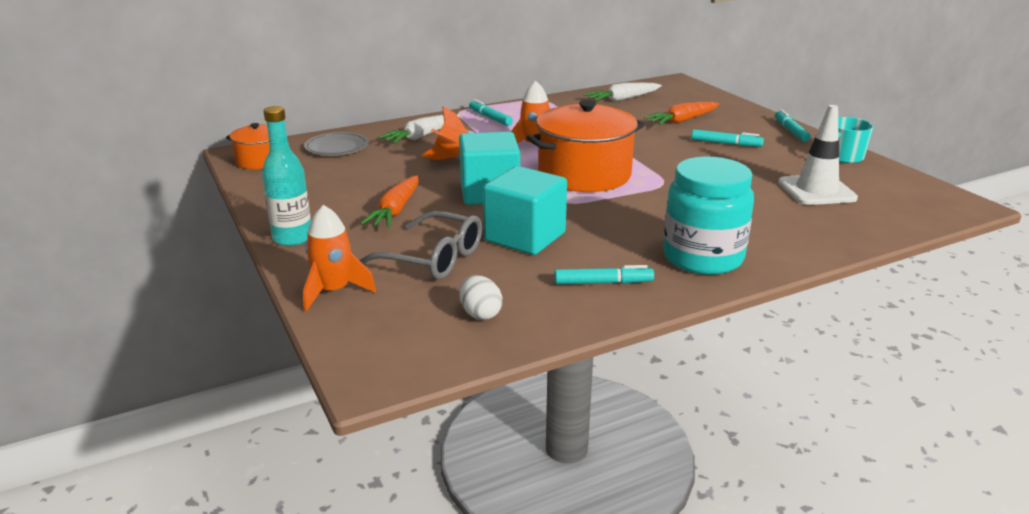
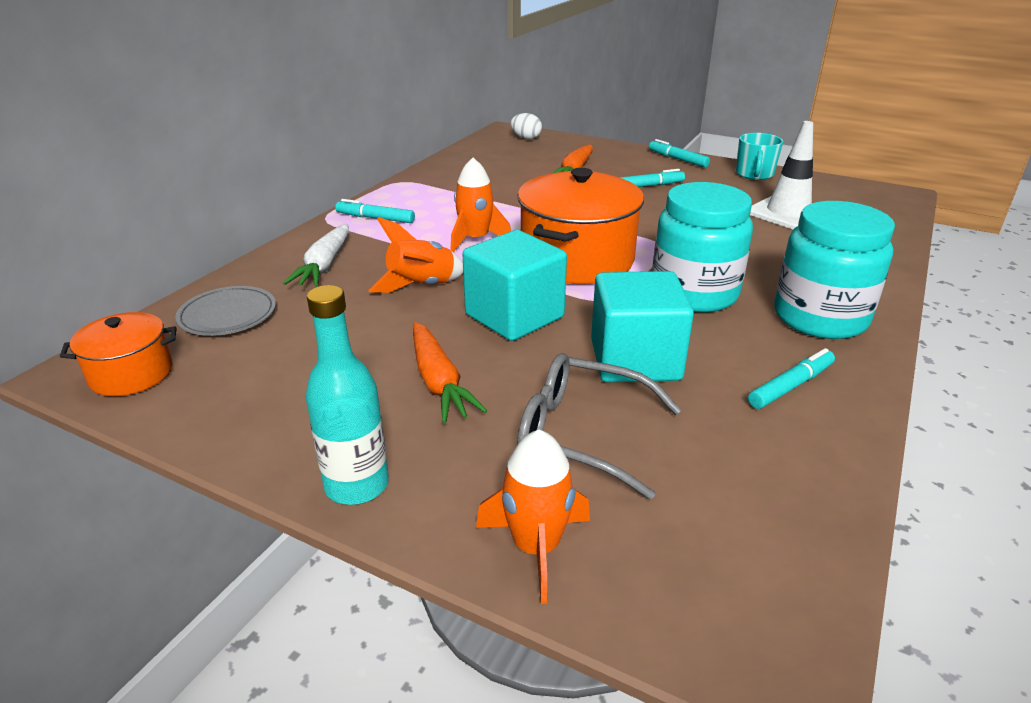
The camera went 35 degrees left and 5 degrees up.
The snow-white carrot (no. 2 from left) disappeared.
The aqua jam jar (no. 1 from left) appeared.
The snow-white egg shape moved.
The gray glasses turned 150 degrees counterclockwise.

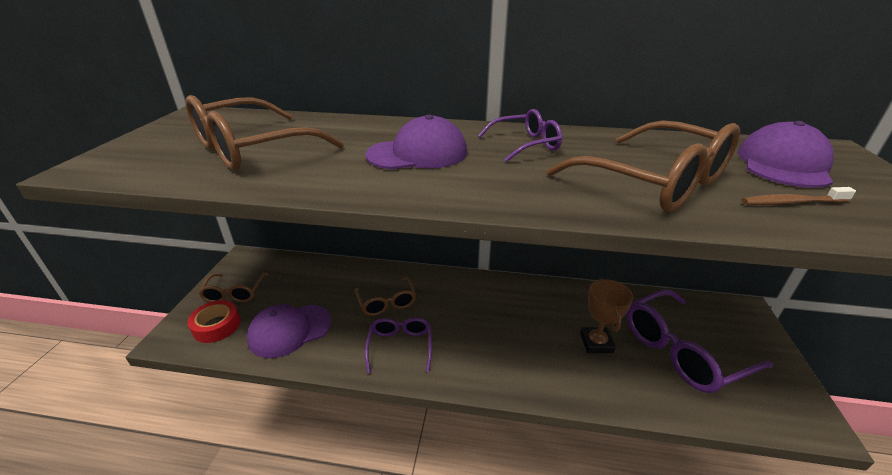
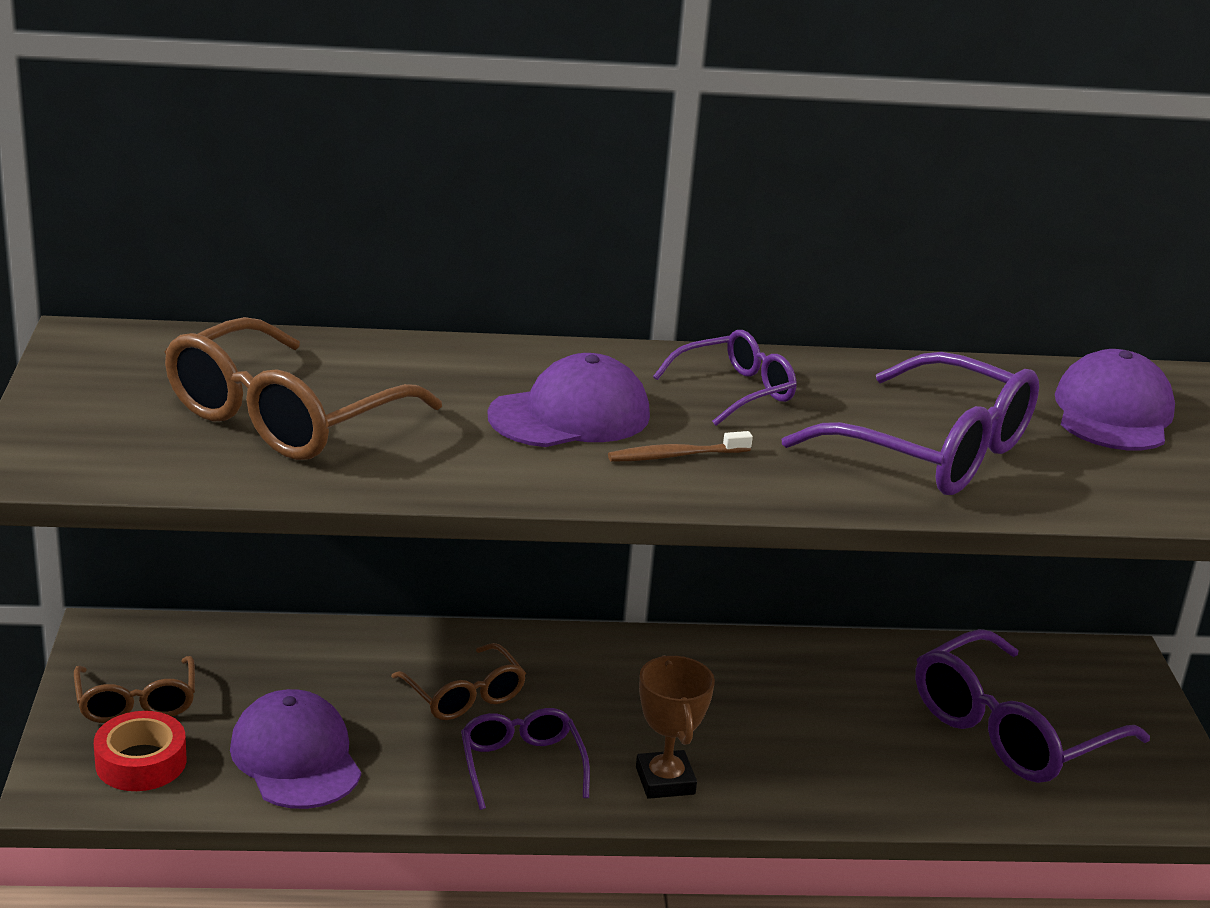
The camera went 15 degrees left and 5 degrees down.
The brown trophy moved.
The brown tooth brush moved.
The brown glasses (no. 4 from left) became the purple glasses (no. 3 from left).
The purple baseball cap (no. 1 from left) turned 105 degrees clockwise.

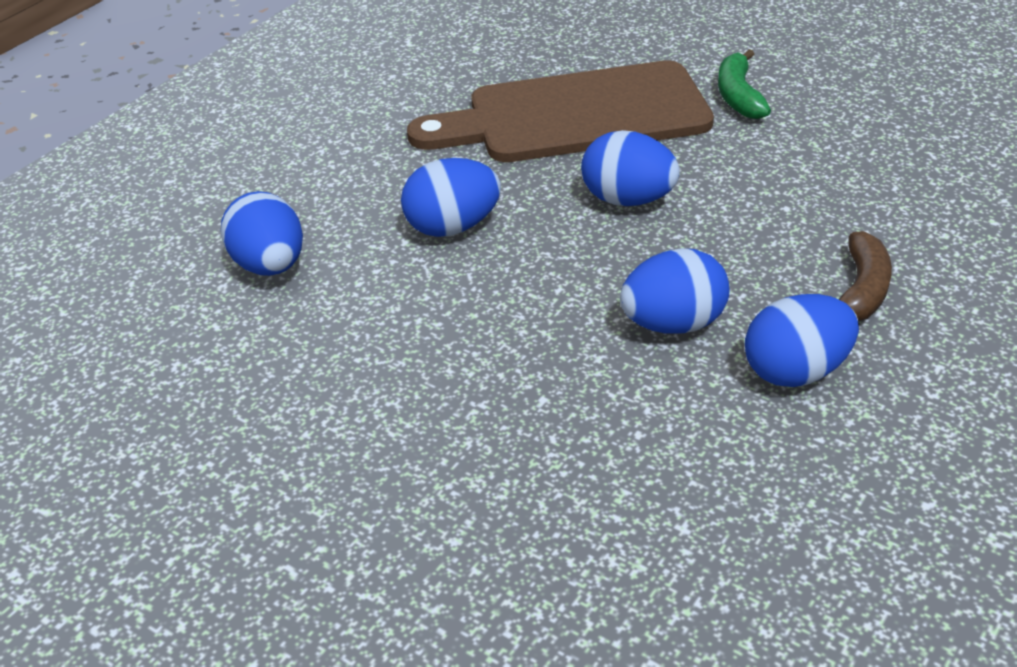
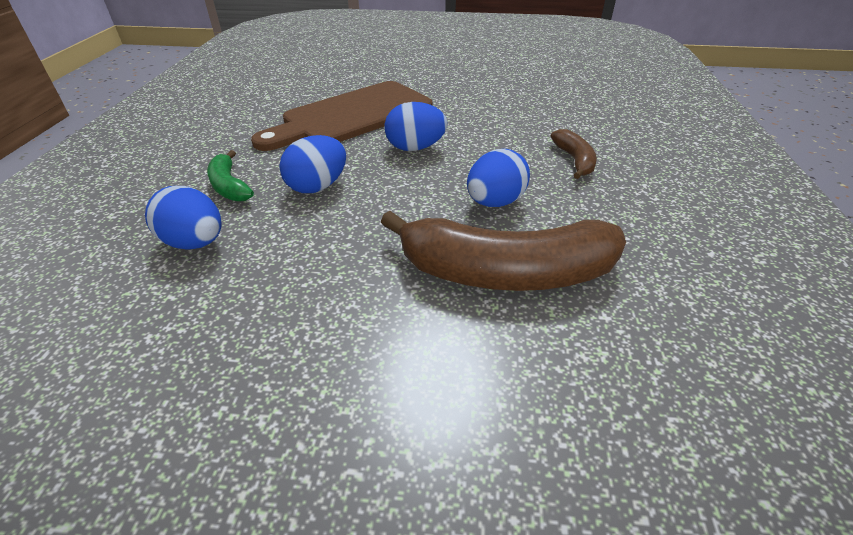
The camera went 30 degrees left and 0 degrees up.
The blue egg shape (no. 5 from left) disappeared.
The brown banana fruit (no. 1 from left) appeared.
The green banana fruit moved.

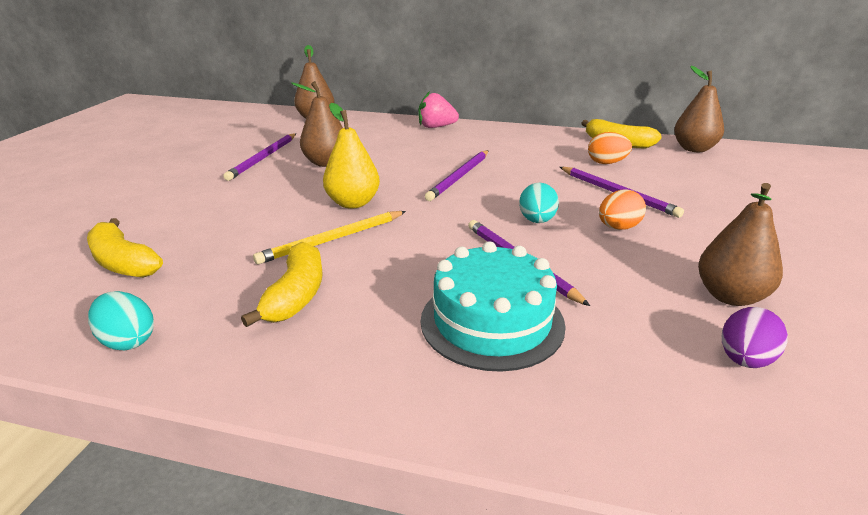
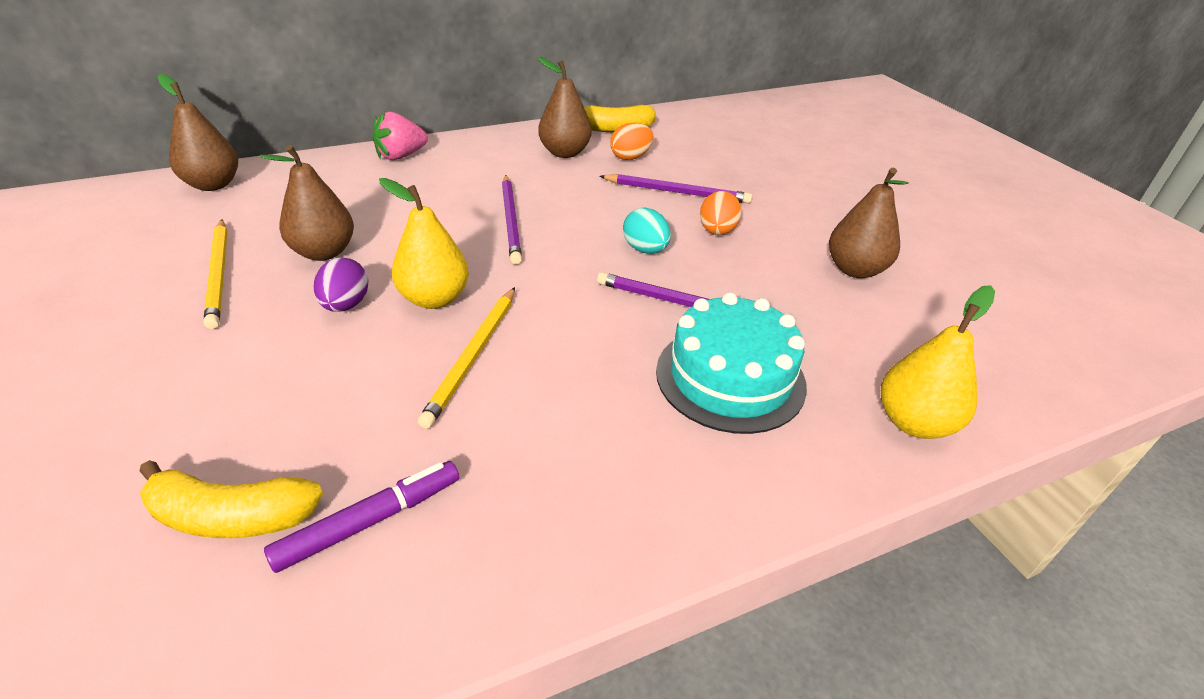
The camera went 40 degrees left and 10 degrees up.
The aqua egg shape (no. 1 from left) disappeared.
The yellow banana fruit (no. 2 from left) disappeared.
The purple marker pen appeared.
The yellow pear (no. 2 from left) appeared.
The brown pear (no. 3 from left) moved.
The purple egg shape moved.
The purple lead pencil (no. 1 from left) became the yellow lead pencil (no. 1 from left).

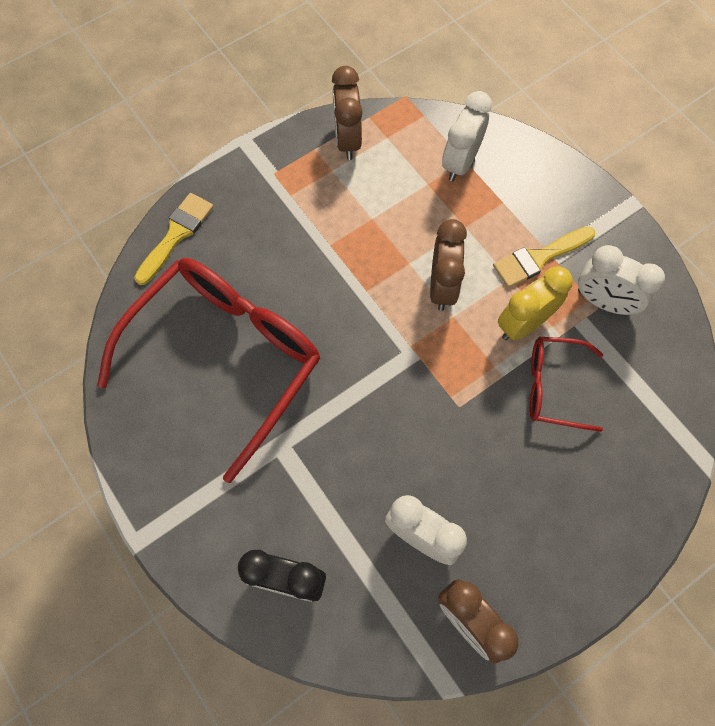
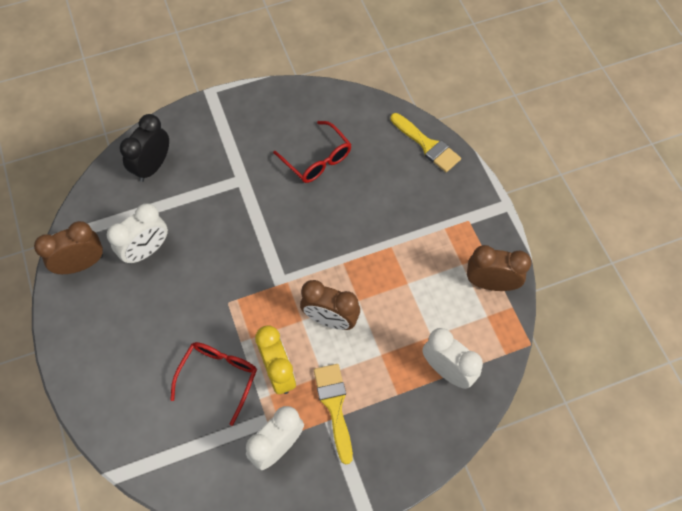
The camera went 105 degrees right and 5 degrees down.
The scarlet glasses (no. 1 from left in the first image) changed to 0.49 times the size.

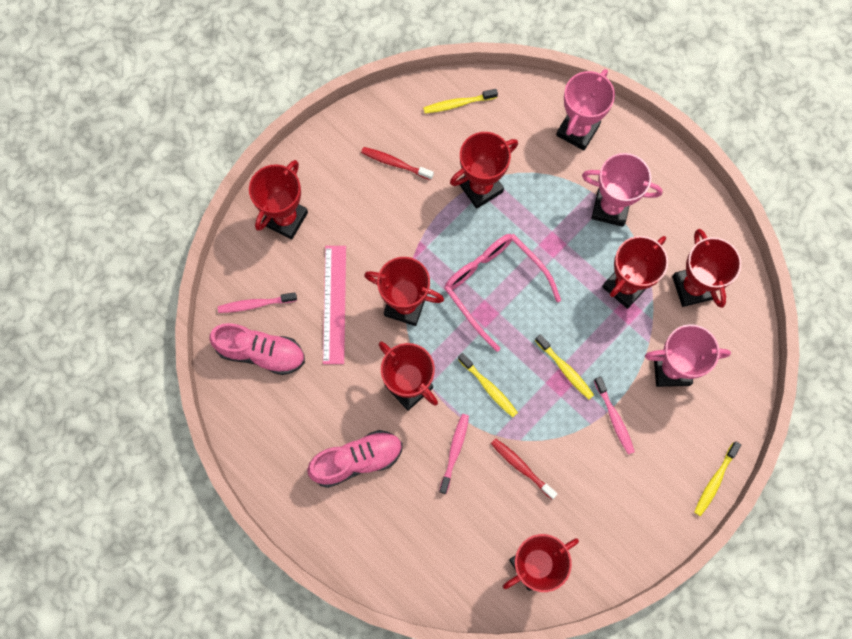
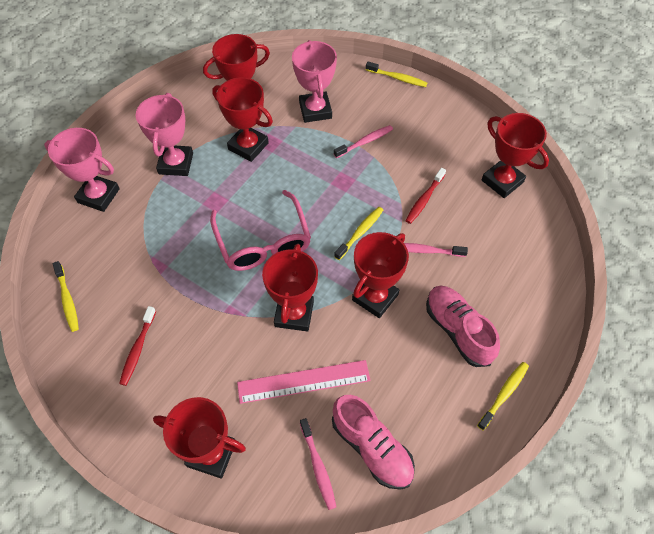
The camera went 100 degrees left and 15 degrees down.
The scarlet trophy (no. 4 from left) disappeared.
The yellow tooth brush (no. 3 from left in the first image) moved.
The rose-pink shoe (no. 1 from left) turned 135 degrees clockwise.
The rose-pink glasses turned 60 degrees counterclockwise.

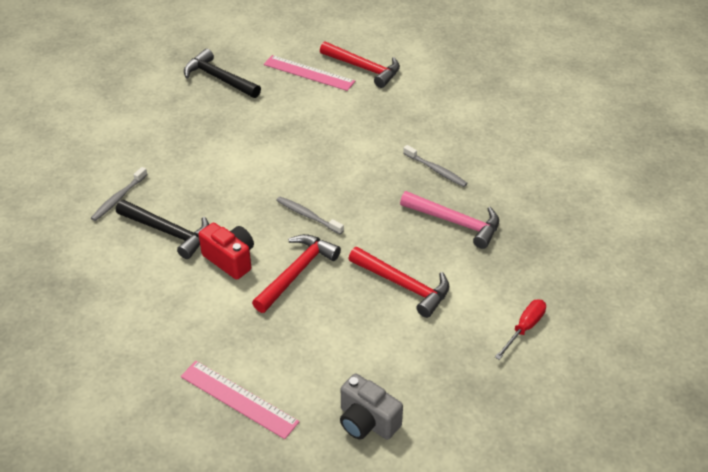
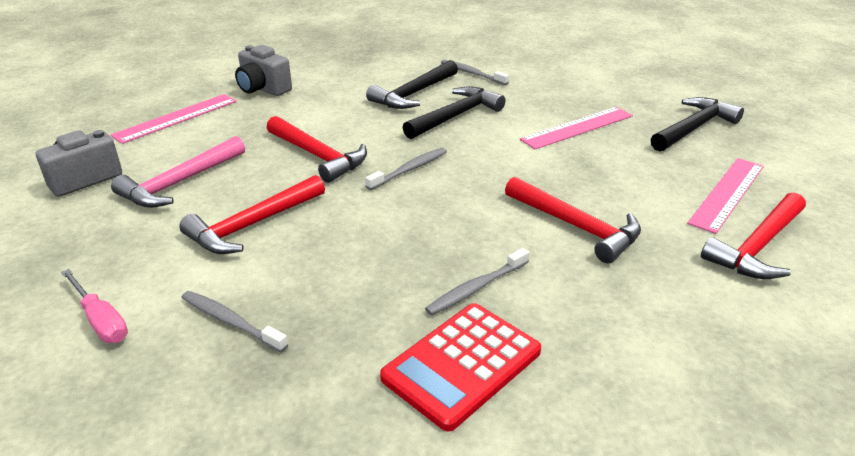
The camera went 100 degrees right and 10 degrees down.
The scarlet compact camera disappeared.
The gray tooth brush (no. 1 from left) appeared.
The gray compact camera (no. 2 from left) appeared.
The scarlet adding machine appeared.
The jet-black carpenter's hammer (no. 2 from left) appeared.
The scarlet carpenter's hammer (no. 3 from left) appeared.
The rose-pink measuring stick (no. 2 from left) appeared.
The rose-pink carpenter's hammer moved.
The scarlet flat screwdriver became the rose-pink flat screwdriver.

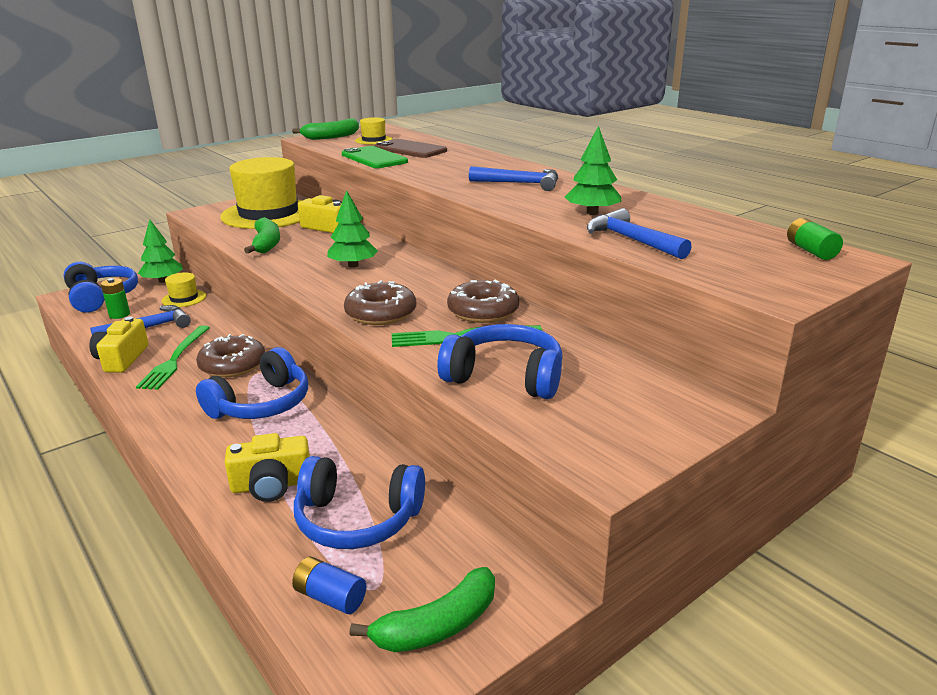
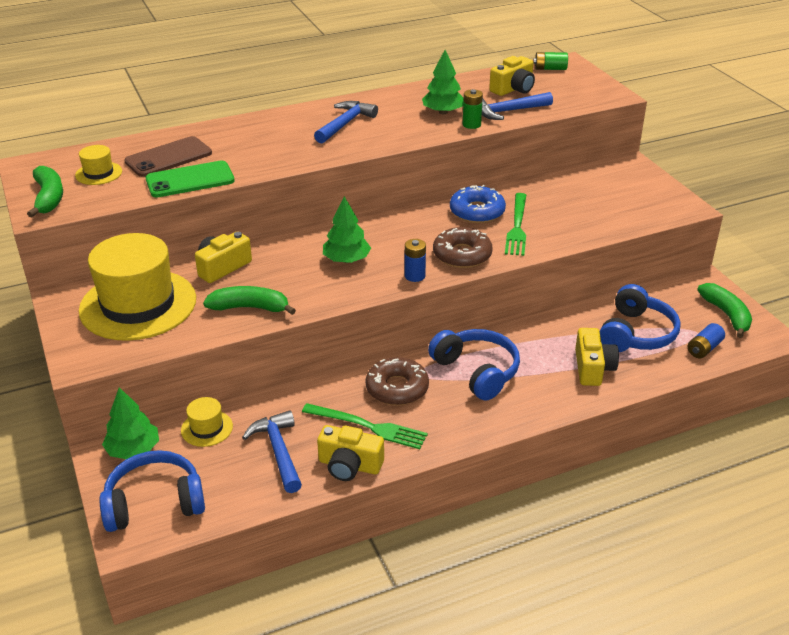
The camera went 75 degrees left and 10 degrees up.
The blue over-ear headphones (no. 4 from left) disappeared.
The blue power cell (no. 1 from left) appeared.
The yellow compact camera (no. 3 from left) appeared.
The green power cell (no. 1 from left) moved.
The brown glazed donut (no. 3 from left) became the blue glazed donut.

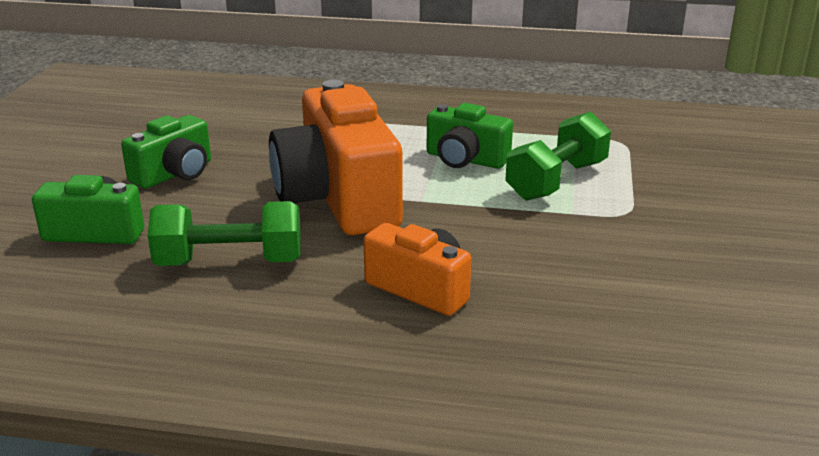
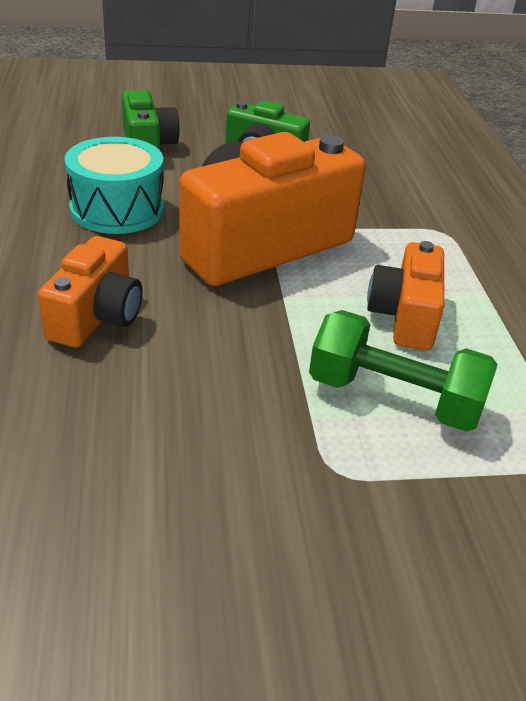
The camera went 70 degrees right and 10 degrees up.
The green free weight (no. 1 from left) was replaced by the aqua snare drum.
The green compact camera (no. 3 from left) became the bright orange compact camera (no. 3 from left).

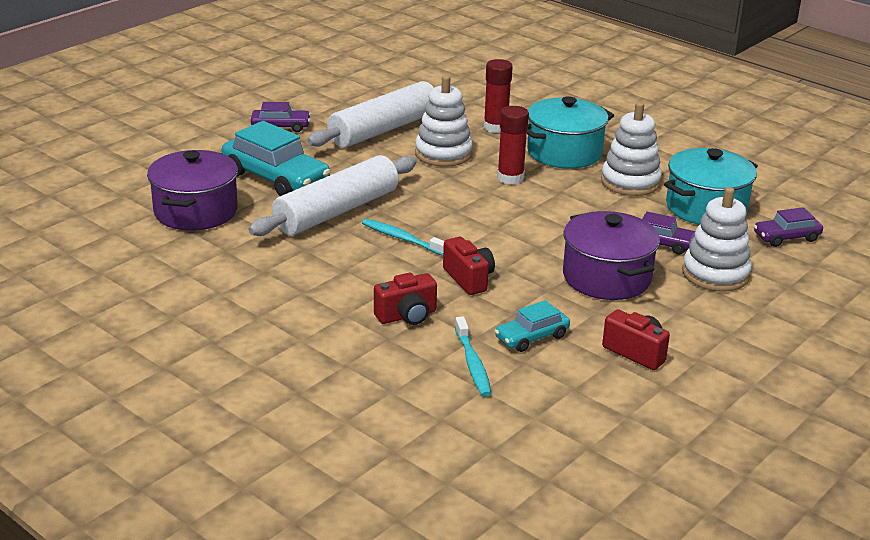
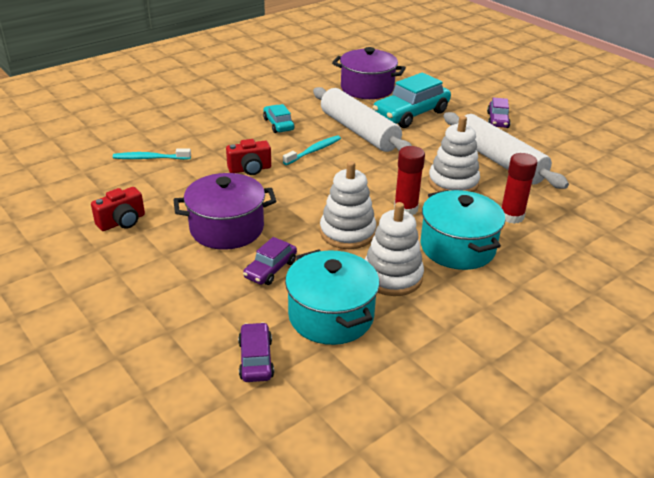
The camera went 100 degrees right and 5 degrees up.
The scarlet compact camera (no. 1 from left) disappeared.
The aqua car (no. 2 from left in the first image) moved.
The snow-white ring stacker (no. 3 from left in the first image) moved.

